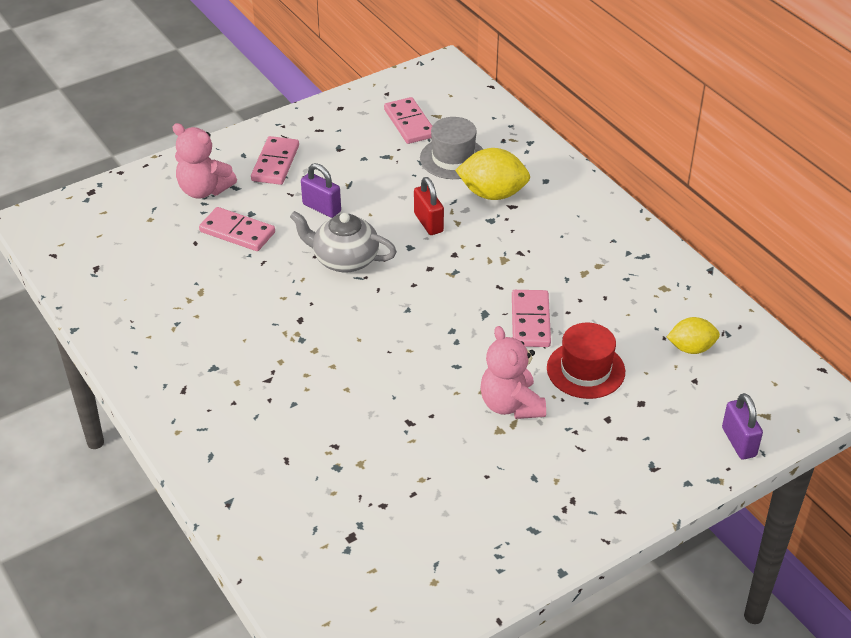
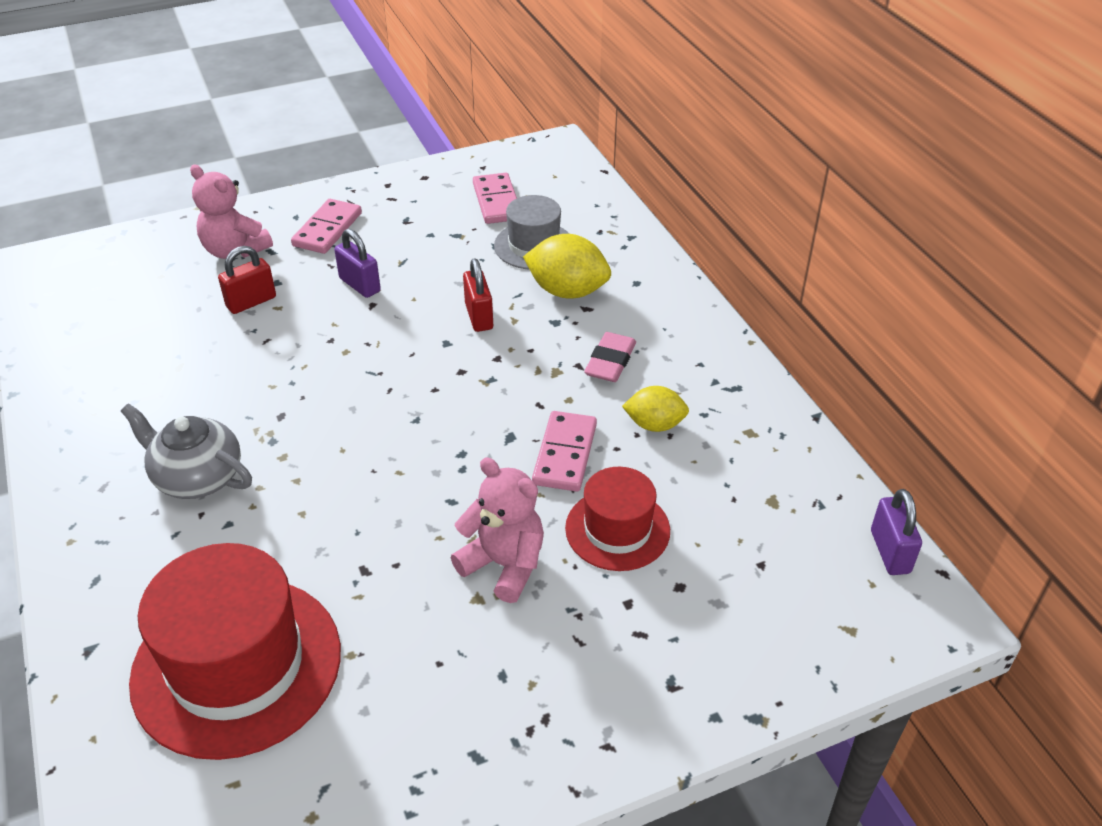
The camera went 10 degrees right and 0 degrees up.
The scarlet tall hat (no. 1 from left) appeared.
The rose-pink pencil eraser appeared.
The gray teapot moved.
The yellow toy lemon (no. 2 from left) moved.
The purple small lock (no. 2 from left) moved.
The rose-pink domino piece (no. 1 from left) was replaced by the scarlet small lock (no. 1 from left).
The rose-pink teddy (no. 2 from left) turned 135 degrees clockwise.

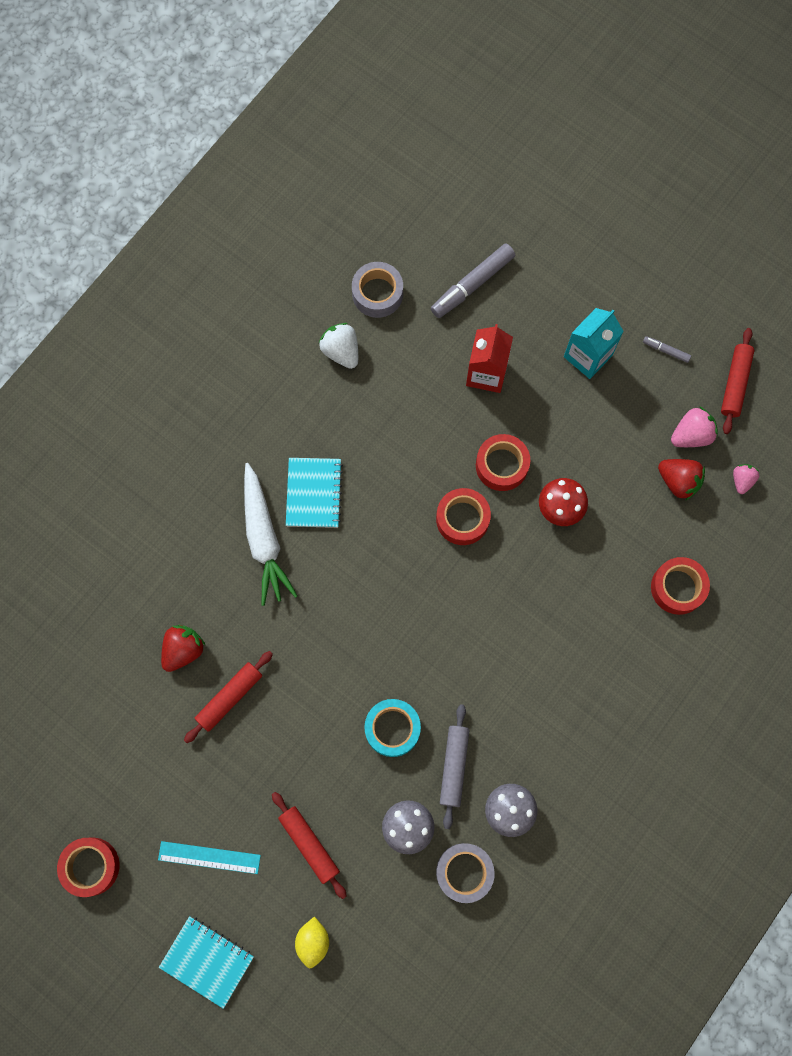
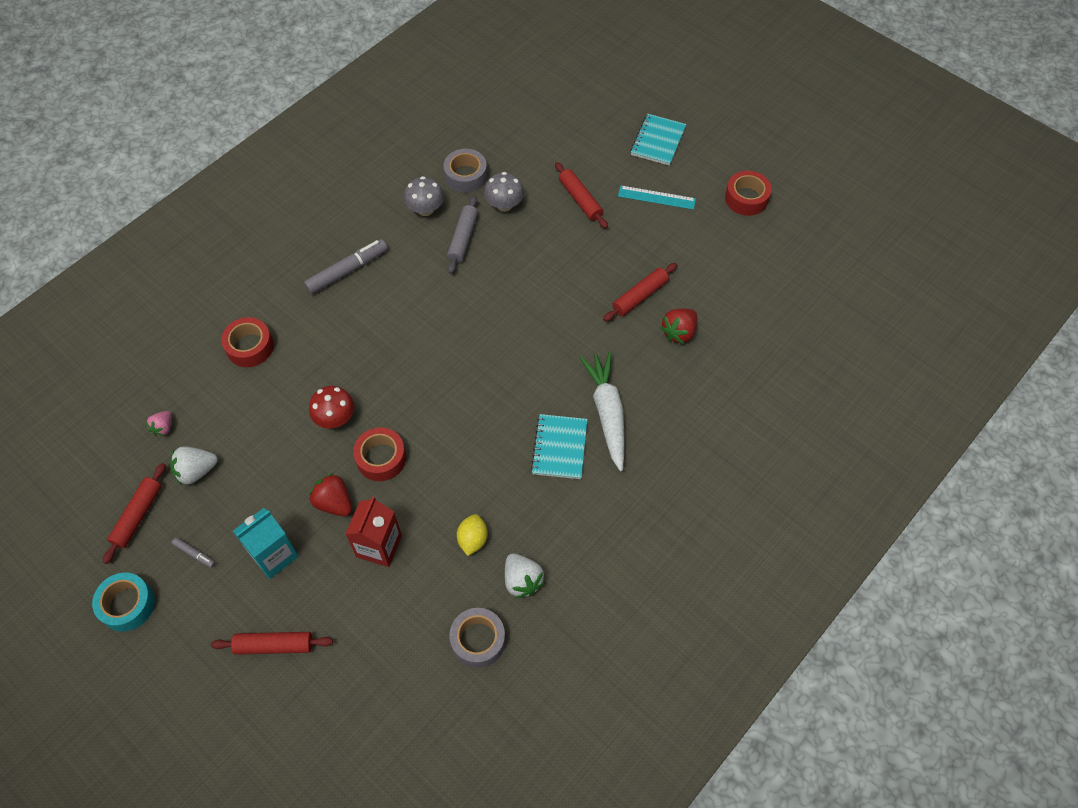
The camera went 175 degrees left and 15 degrees down.
The scarlet sticky tape (no. 2 from left) disappeared.
The scarlet rolling pin (no. 2 from left) appeared.
The yellow toy lemon moved.
The aqua sticky tape moved.
The gray marker pen (no. 1 from left in the first image) moved.
The scarlet strawberry (no. 2 from left in the first image) moved.
The rose-pink strawberry (no. 1 from left) became the snow-white strawberry (no. 1 from left).
The aqua notebook (no. 1 from left in the first image) turned 75 degrees clockwise.

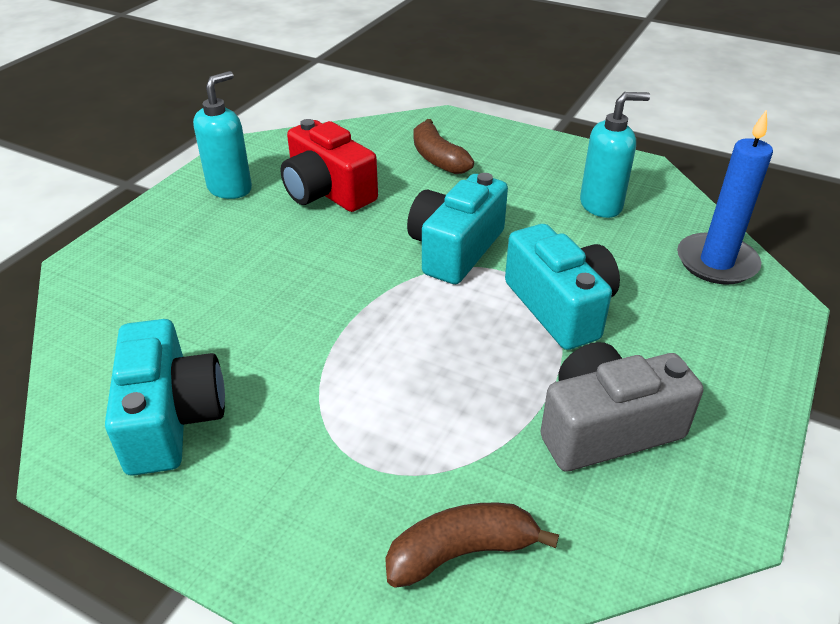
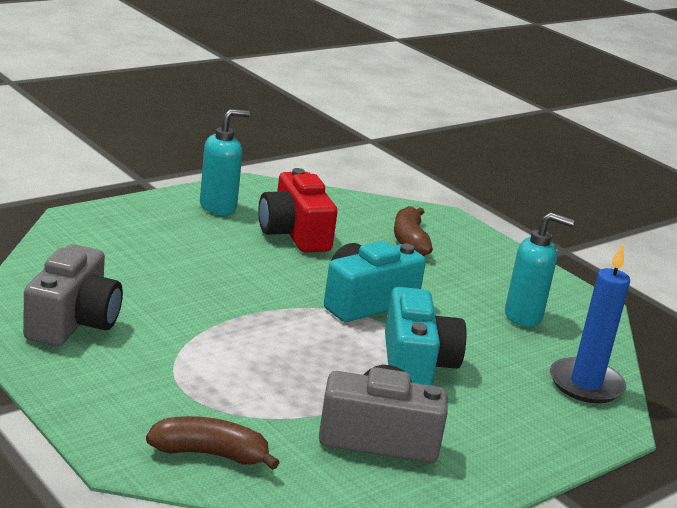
The camera went 20 degrees right and 15 degrees down.
The aqua compact camera (no. 1 from left) became the gray compact camera (no. 1 from left).

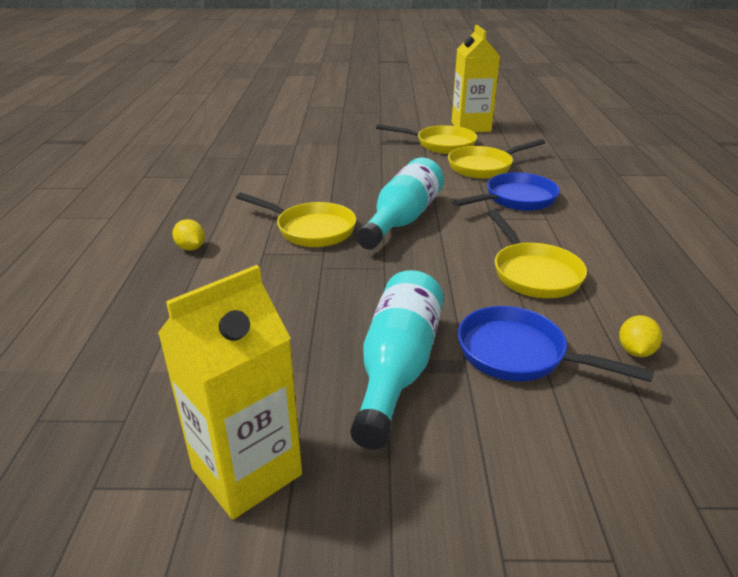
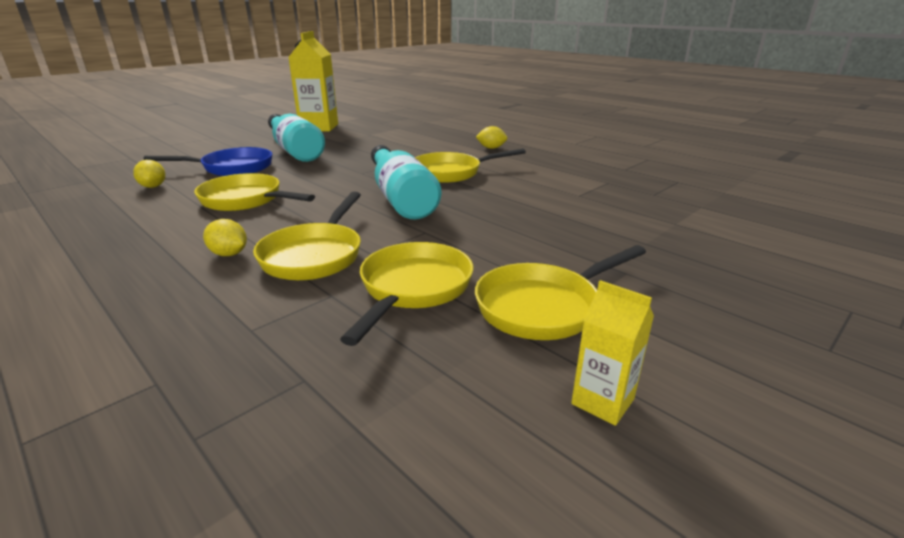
The camera went 135 degrees right and 5 degrees down.
The yellow toy lemon (no. 2 from left) appeared.
The blue pan (no. 1 from left) became the yellow pan (no. 2 from left).
The yellow juice carton (no. 2 from left) changed to 0.49 times the size.

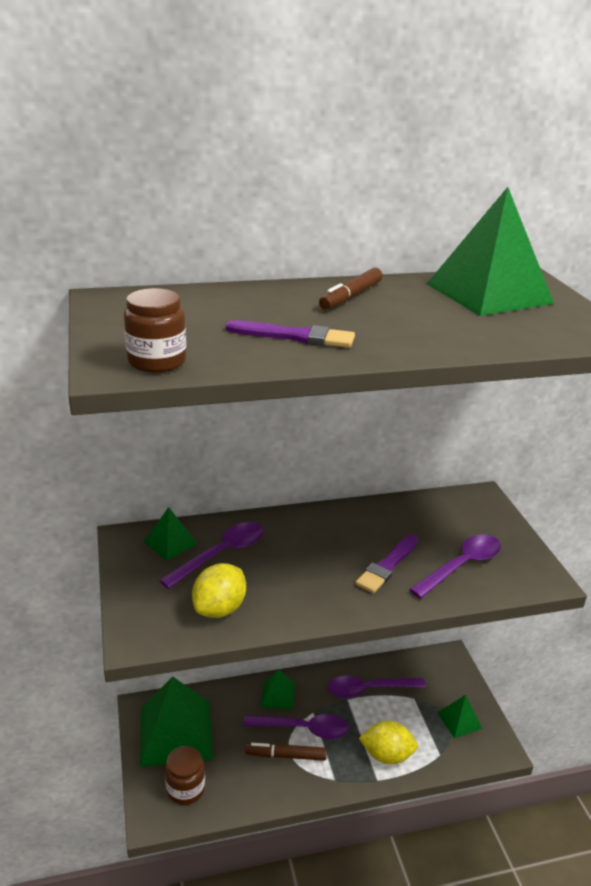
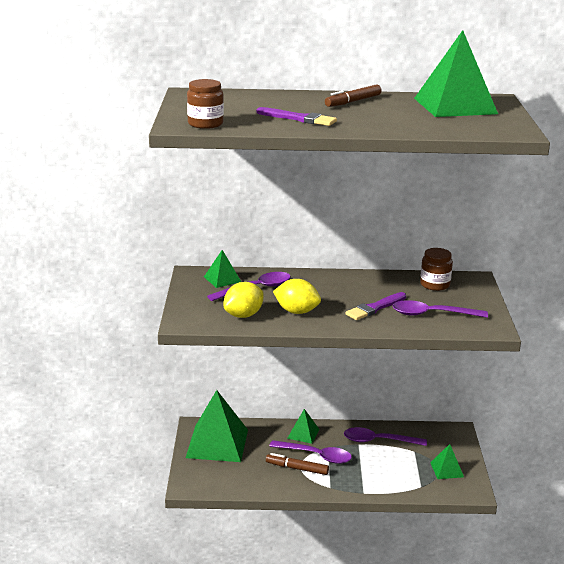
The camera went 15 degrees right and 5 degrees down.
The brown jam jar (no. 2 from left) moved.
The yellow toy lemon (no. 2 from left) moved.
The purple spoon (no. 4 from left) turned 150 degrees counterclockwise.

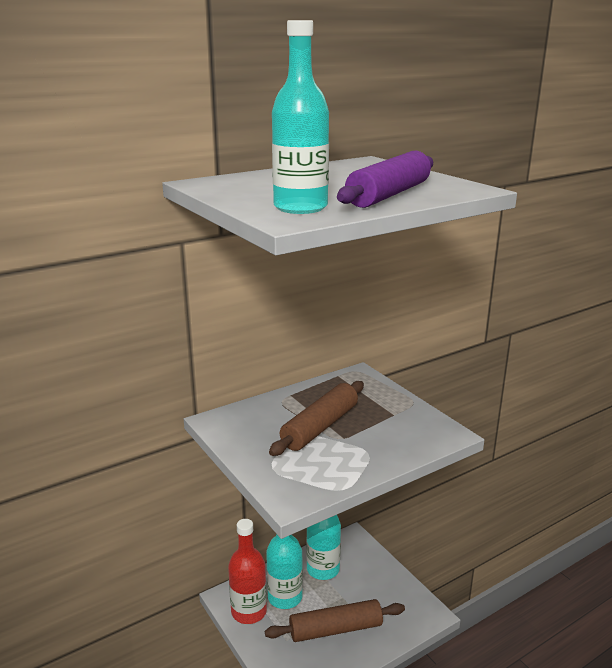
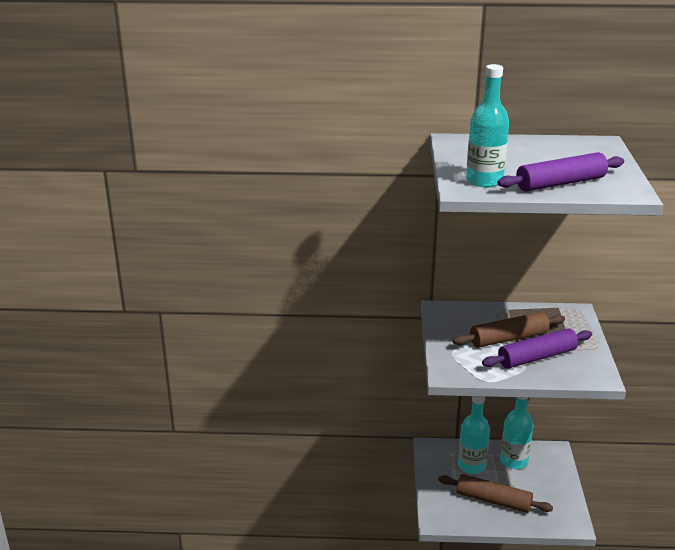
The camera went 35 degrees right and 5 degrees up.
The scarlet flask disappeared.
The purple rolling pin (no. 1 from left) appeared.

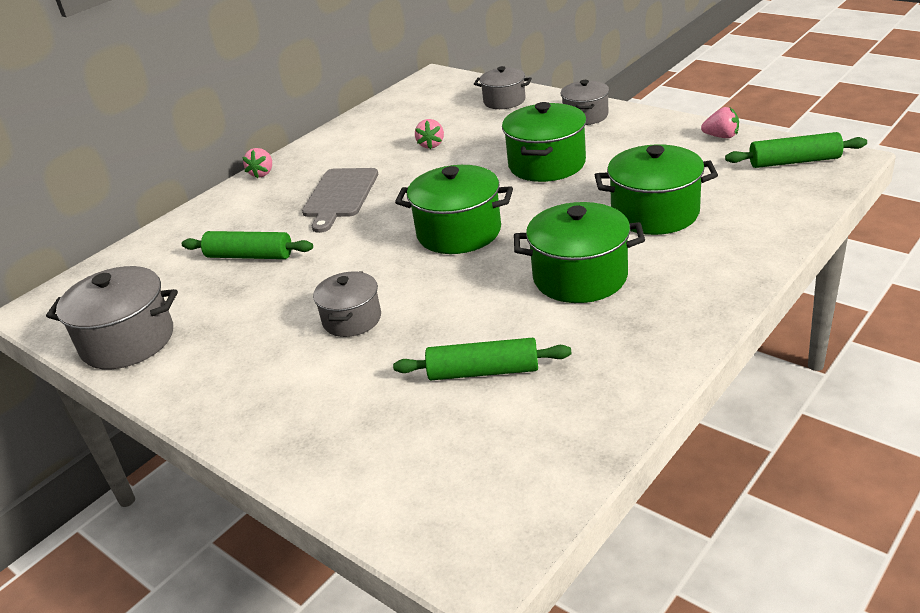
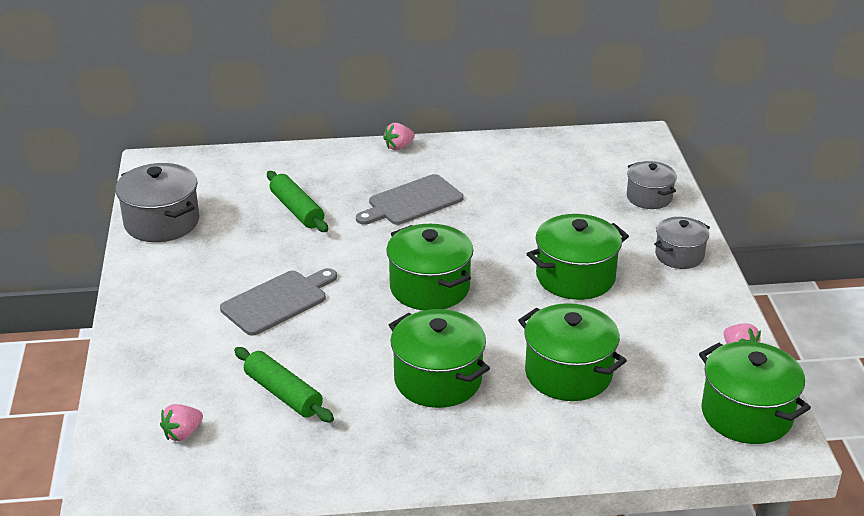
The camera went 40 degrees right and 0 degrees up.
The rose-pink strawberry (no. 2 from left in the first image) moved.
The gray pot (no. 2 from left) was replaced by the gray bread board (no. 1 from left).
The green rolling pin (no. 3 from left) was replaced by the green pot (no. 5 from left).

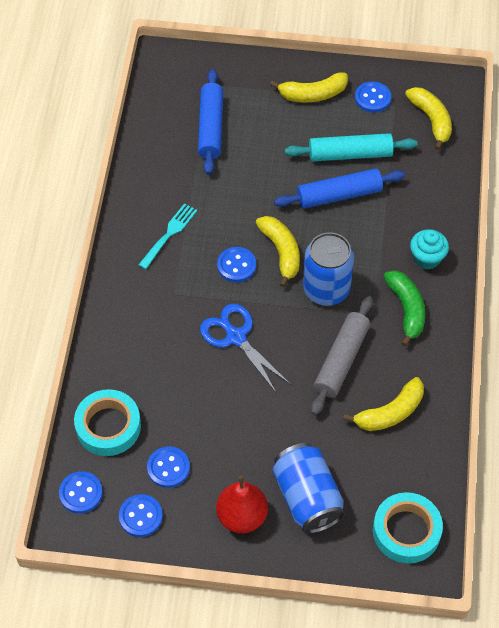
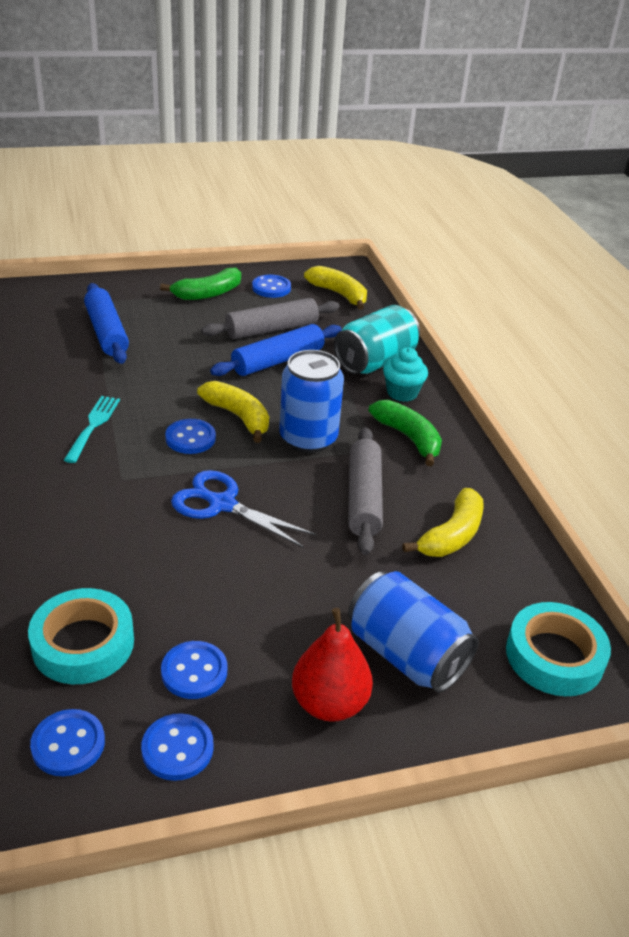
The camera went 25 degrees left and 20 degrees down.
The aqua can appeared.
The yellow banana fruit (no. 2 from left) became the green banana fruit (no. 1 from left).
The aqua rolling pin became the gray rolling pin (no. 1 from left).

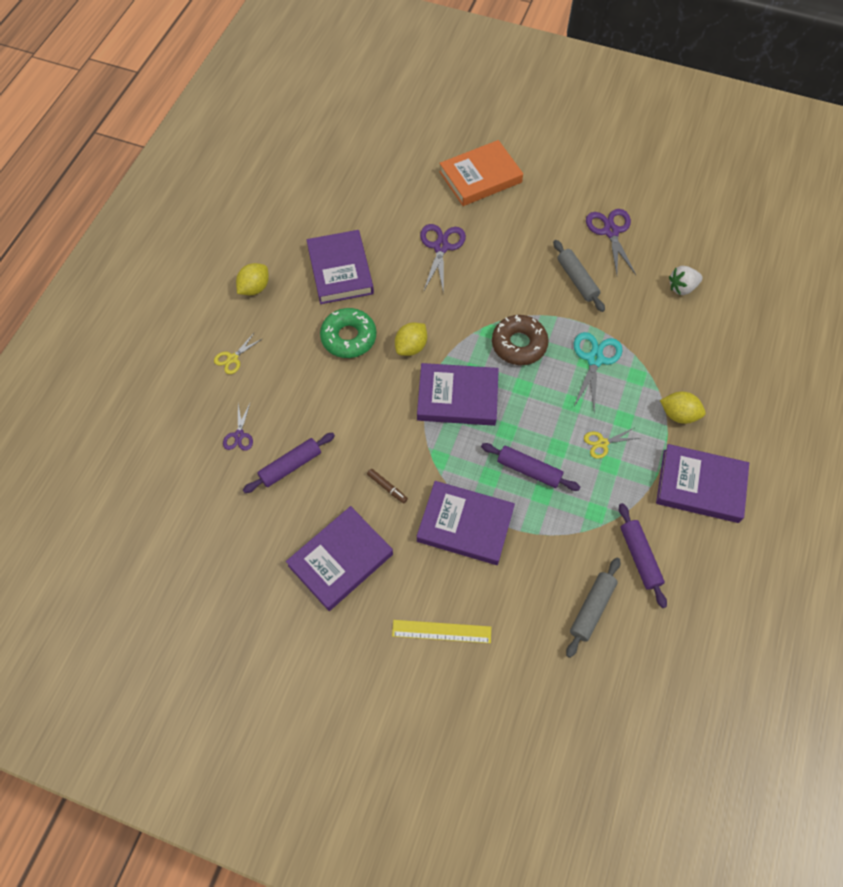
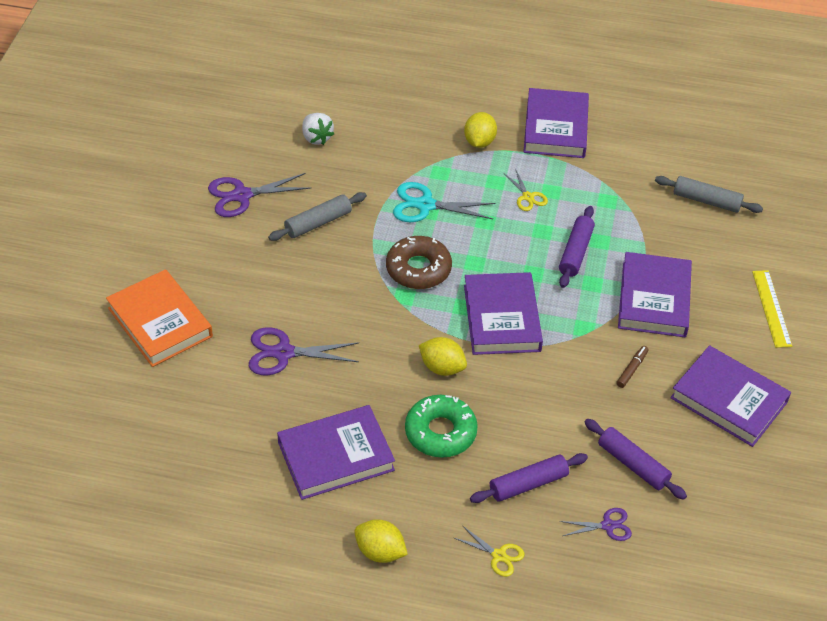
The camera went 100 degrees left and 15 degrees down.
The purple rolling pin (no. 3 from left in the first image) moved.

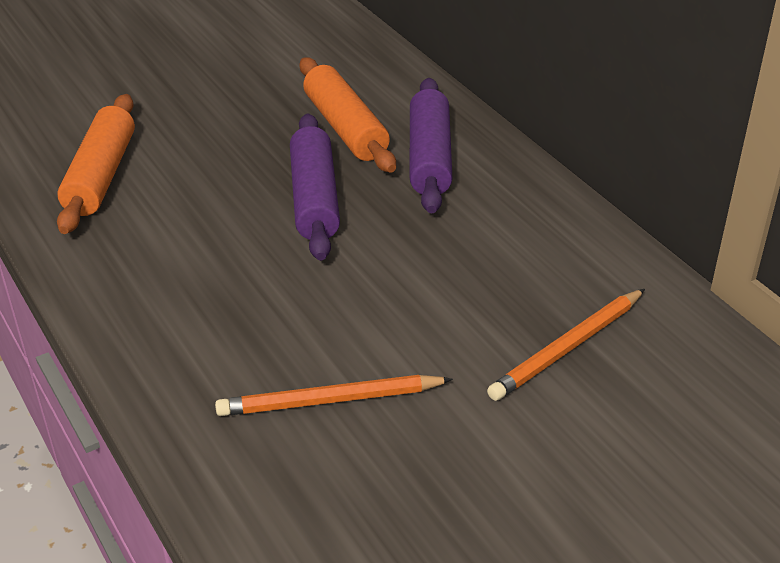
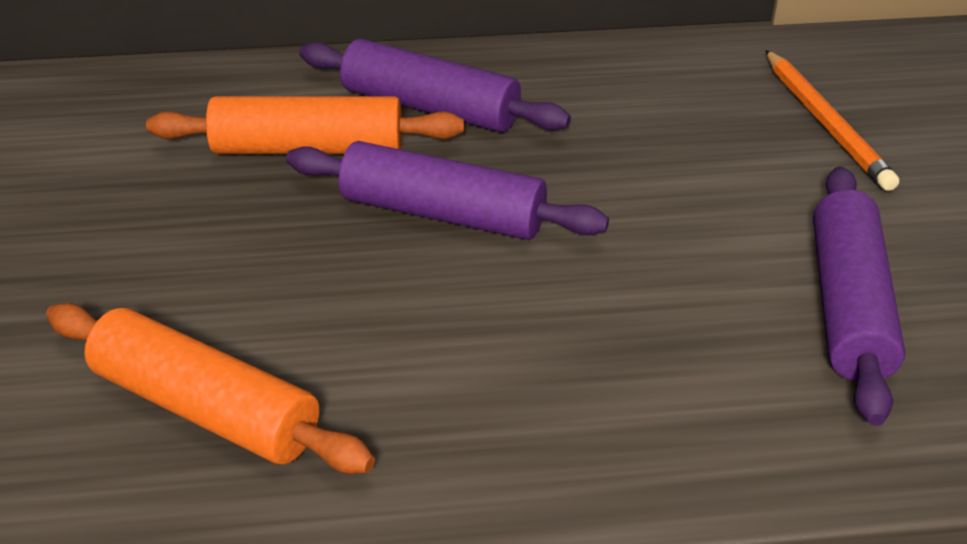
The camera went 65 degrees left and 0 degrees up.
The bright orange lead pencil (no. 1 from left) was replaced by the purple rolling pin (no. 3 from left).

